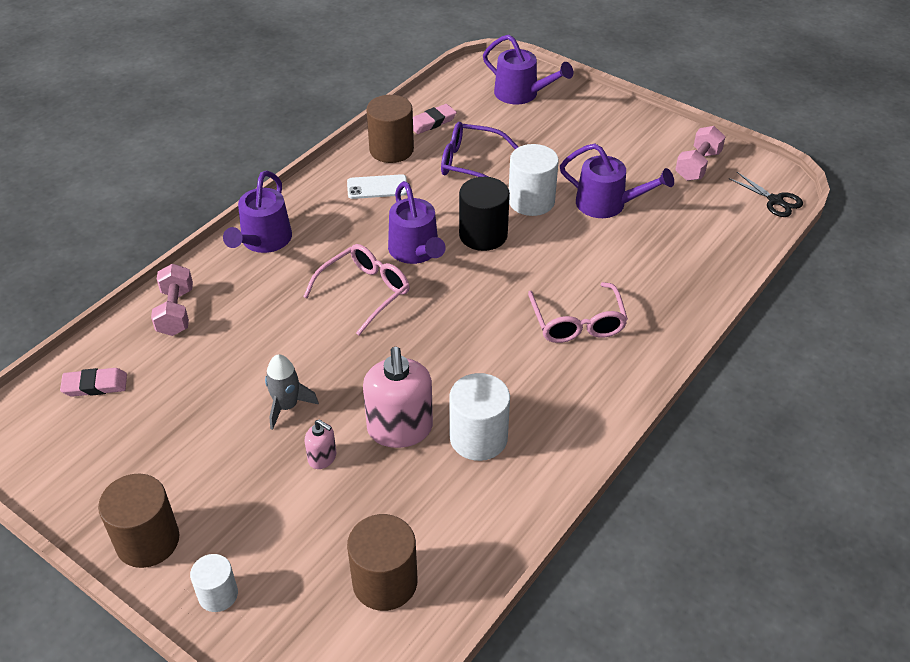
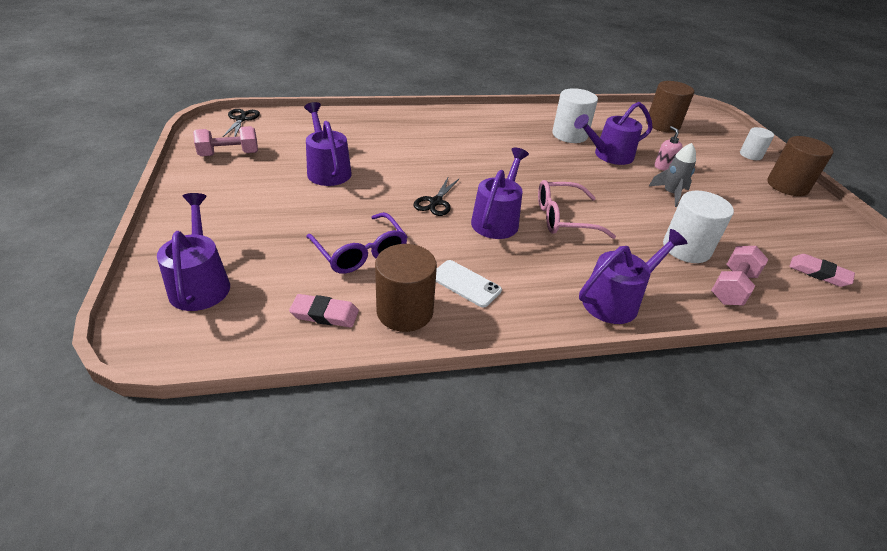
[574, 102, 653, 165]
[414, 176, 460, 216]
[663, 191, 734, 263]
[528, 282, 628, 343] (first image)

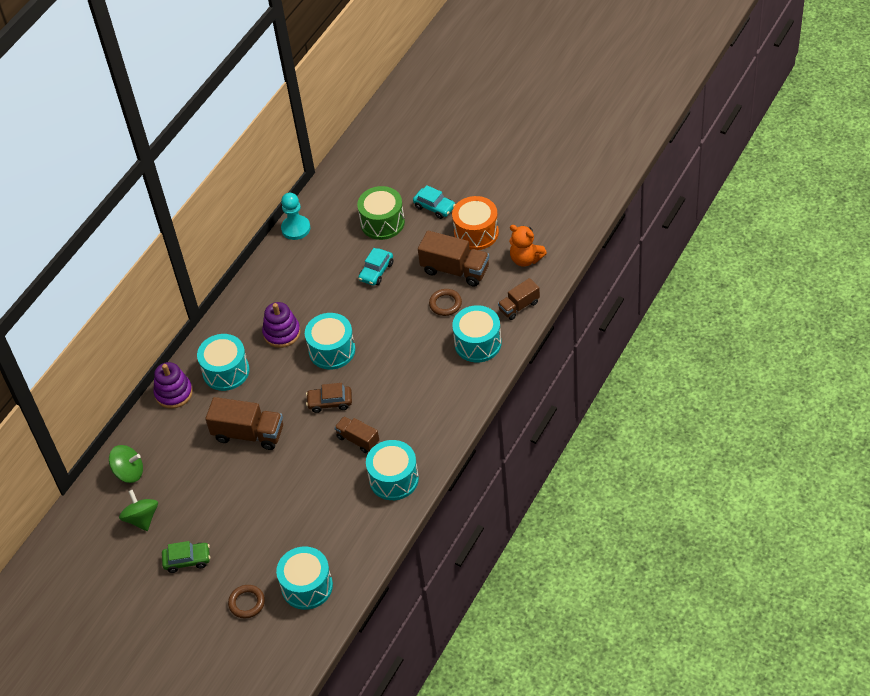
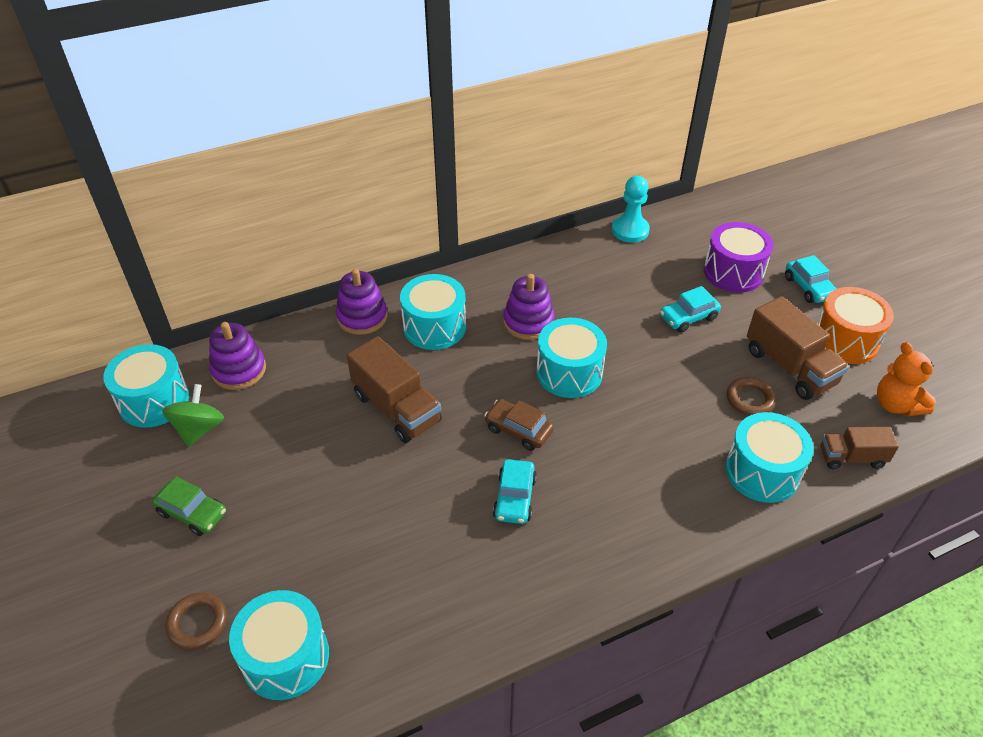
[209, 322, 266, 390]
[493, 459, 537, 524]
[704, 222, 773, 293]
[104, 344, 189, 428]

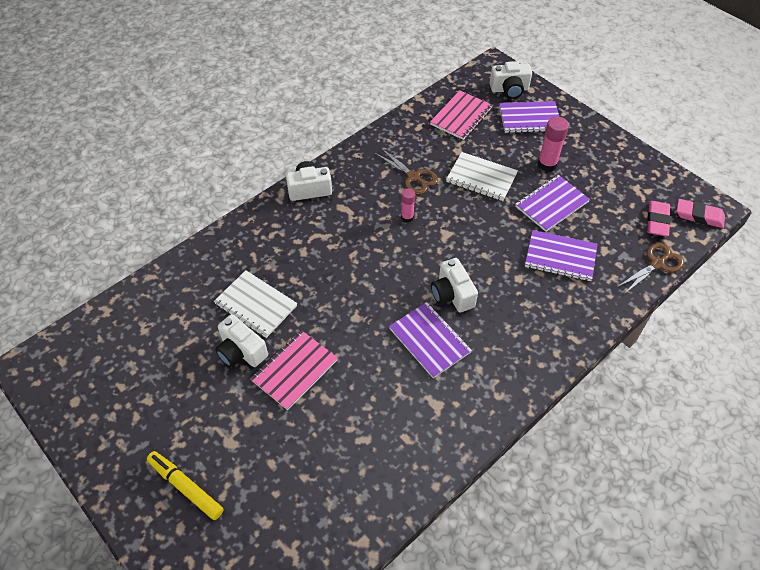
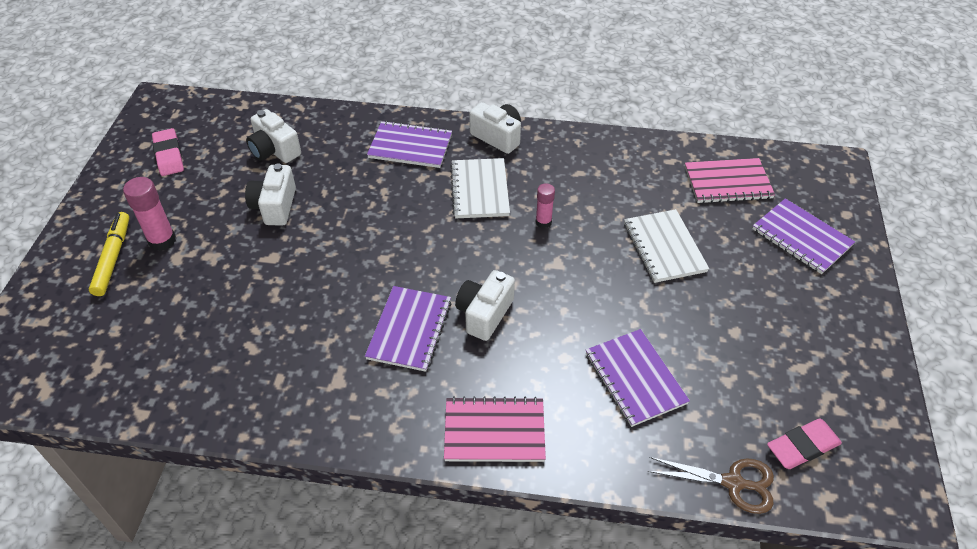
[450, 158, 510, 218]
[444, 396, 546, 462]
[375, 148, 438, 194] (first image)
[246, 109, 301, 163]
[367, 121, 452, 168]
[123, 177, 176, 251]
[152, 128, 184, 176]

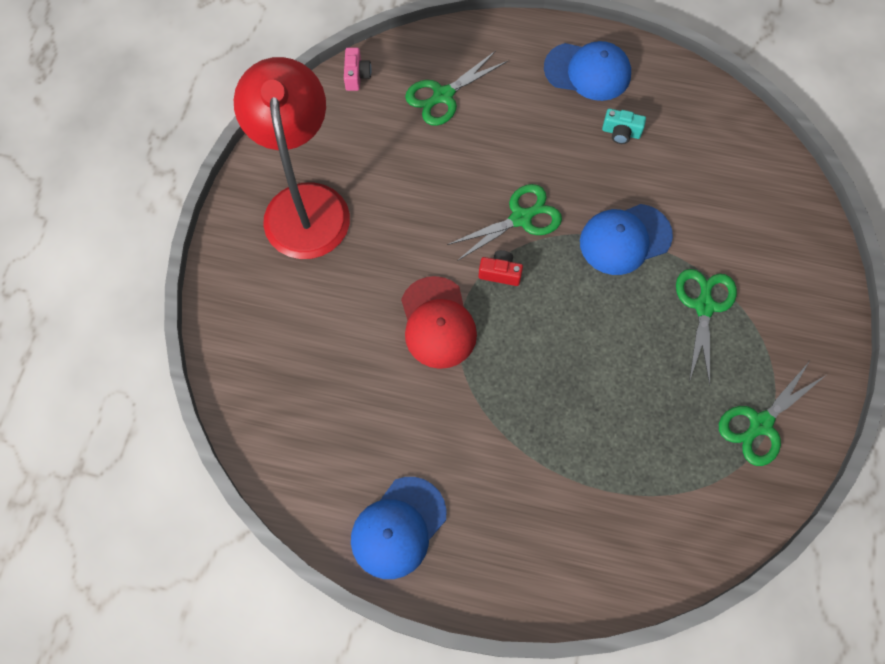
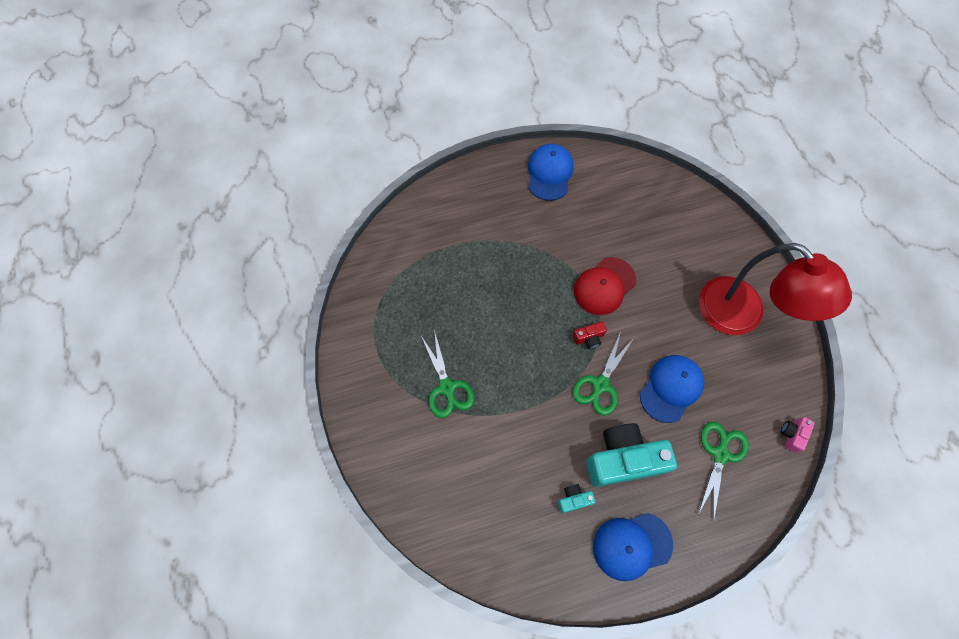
[781, 417, 815, 453]
[574, 257, 636, 315]
[640, 355, 704, 423]
[719, 362, 826, 466] (first image)
[586, 423, 677, 487]

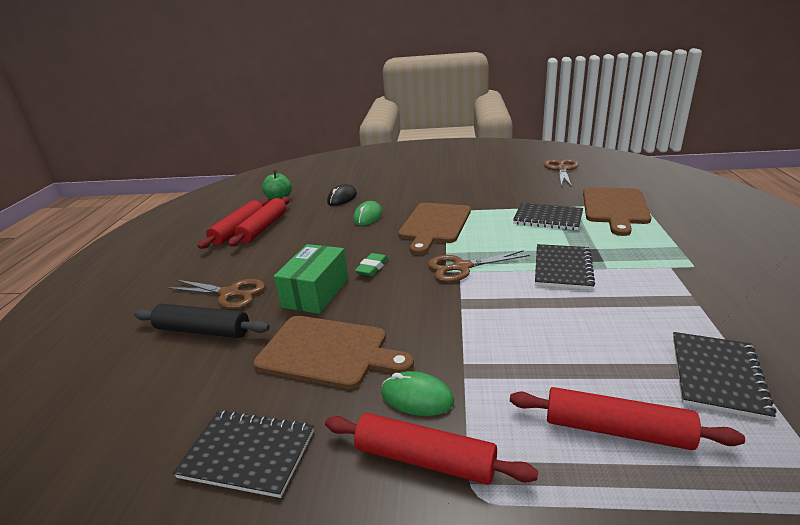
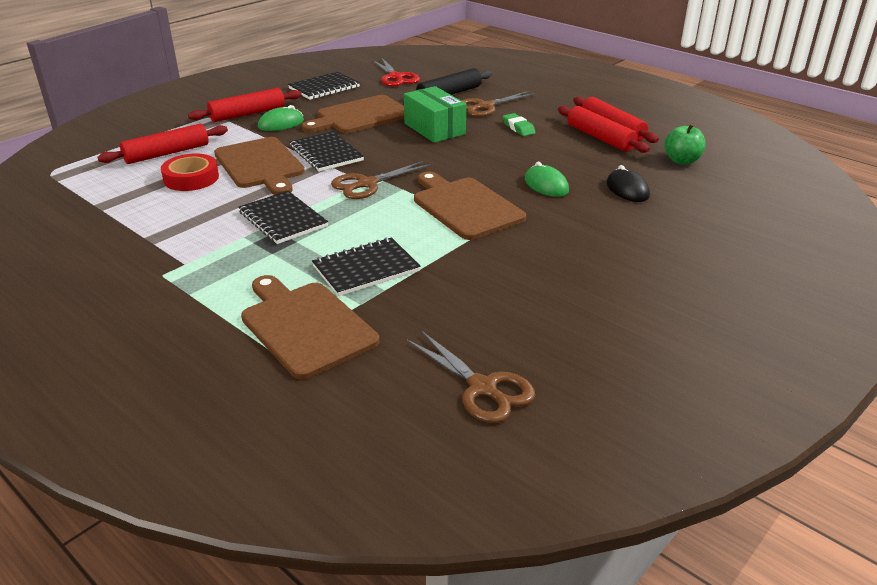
[502, 113, 536, 136]
[331, 161, 431, 199]
[290, 131, 364, 172]
[161, 154, 219, 191]
[214, 137, 305, 195]
[372, 58, 420, 86]

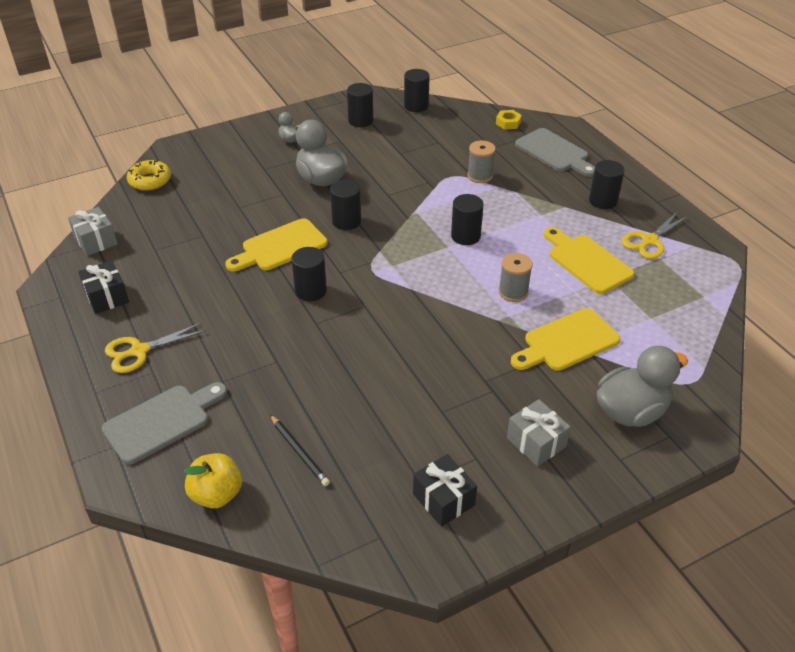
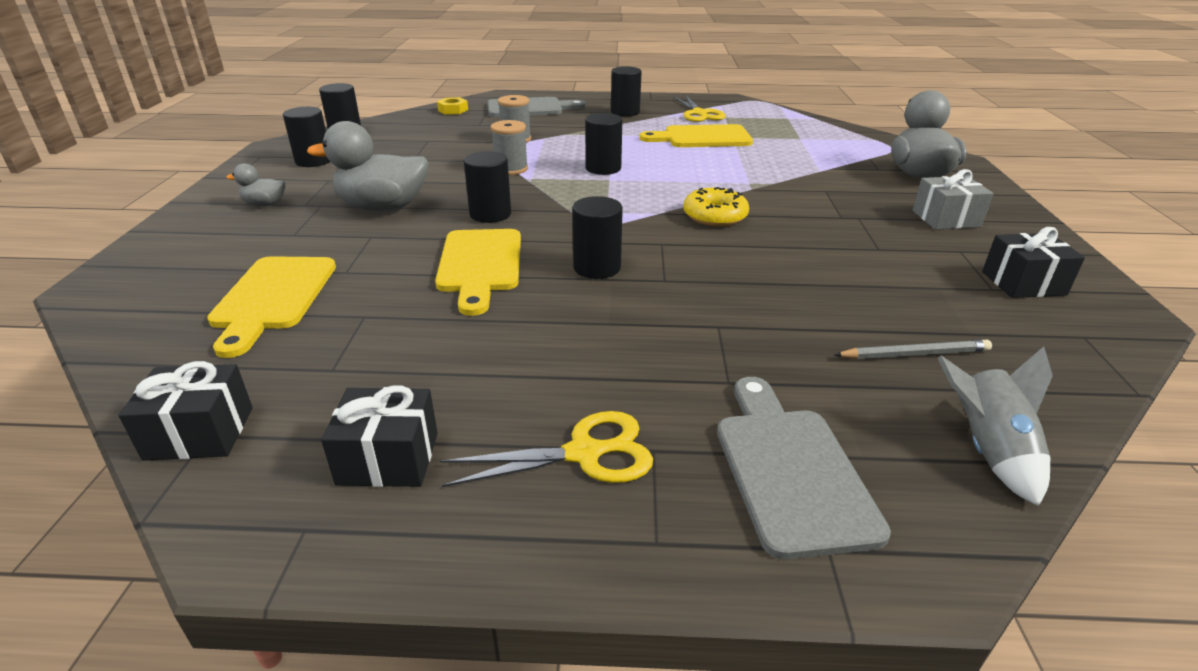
[119, 361, 253, 461]
[440, 411, 653, 487]
[683, 187, 749, 227]
[938, 347, 1053, 506]
[834, 340, 992, 359]
[491, 120, 528, 175]
[207, 256, 336, 358]

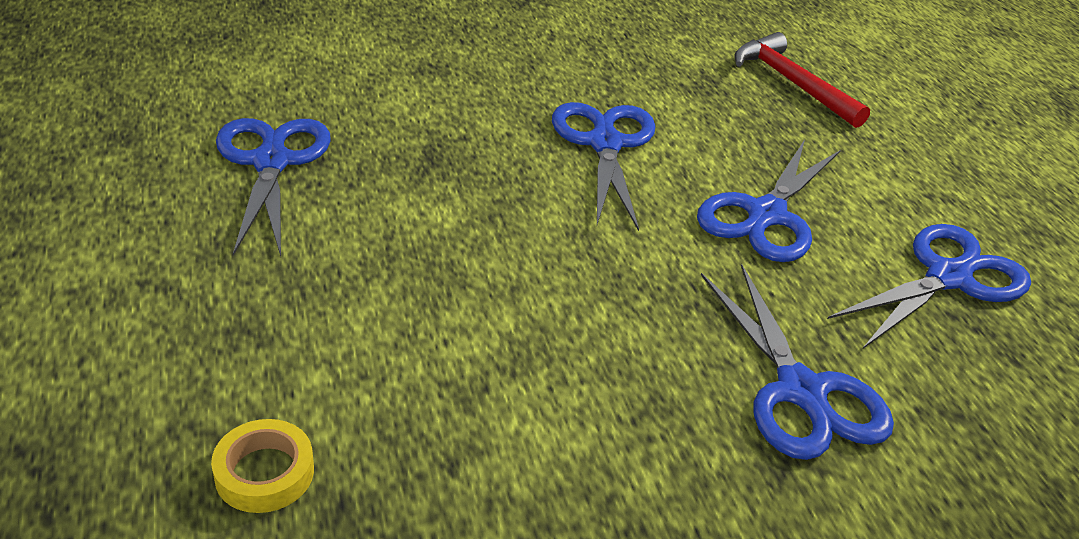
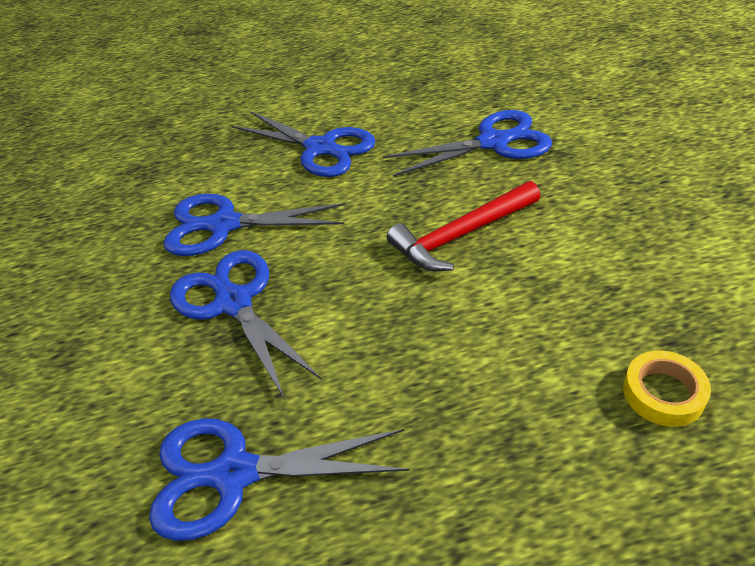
[387, 181, 540, 271]
[170, 250, 322, 400]

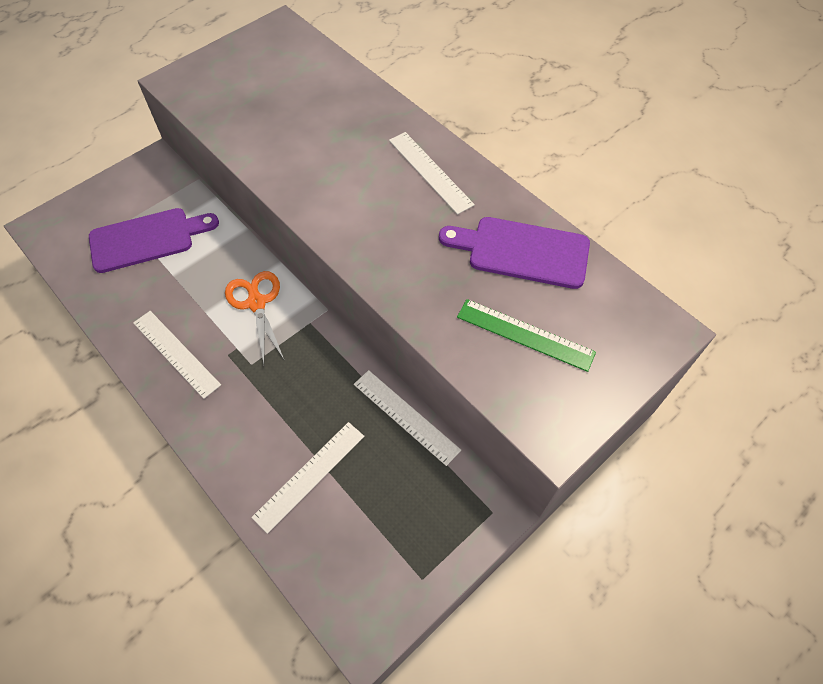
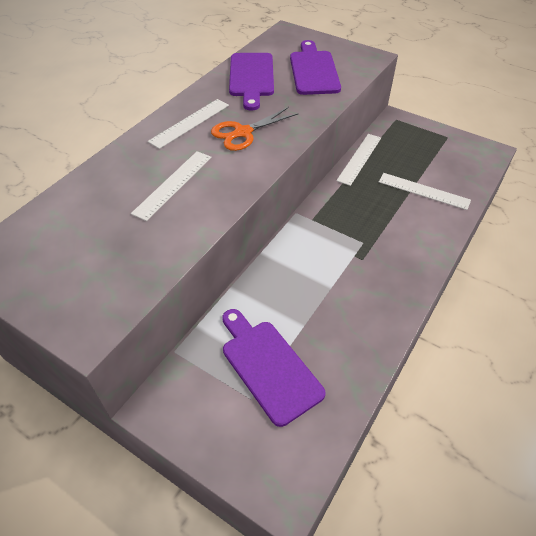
[131, 151, 212, 221]
[211, 107, 298, 151]
[290, 40, 341, 95]

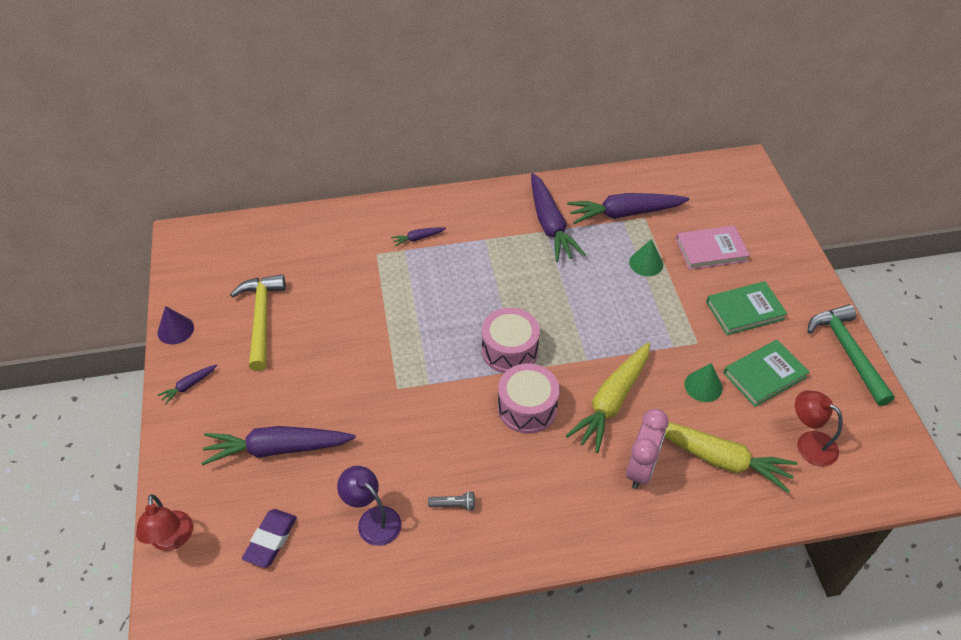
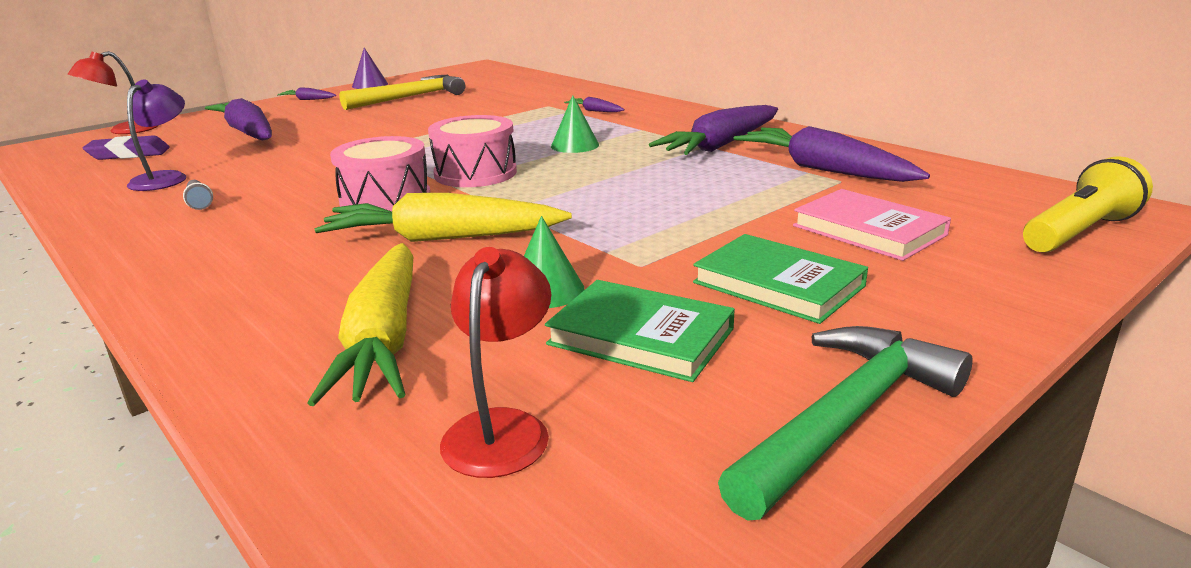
[626, 409, 669, 489] (first image)
[551, 95, 599, 153]
[1023, 156, 1153, 253]

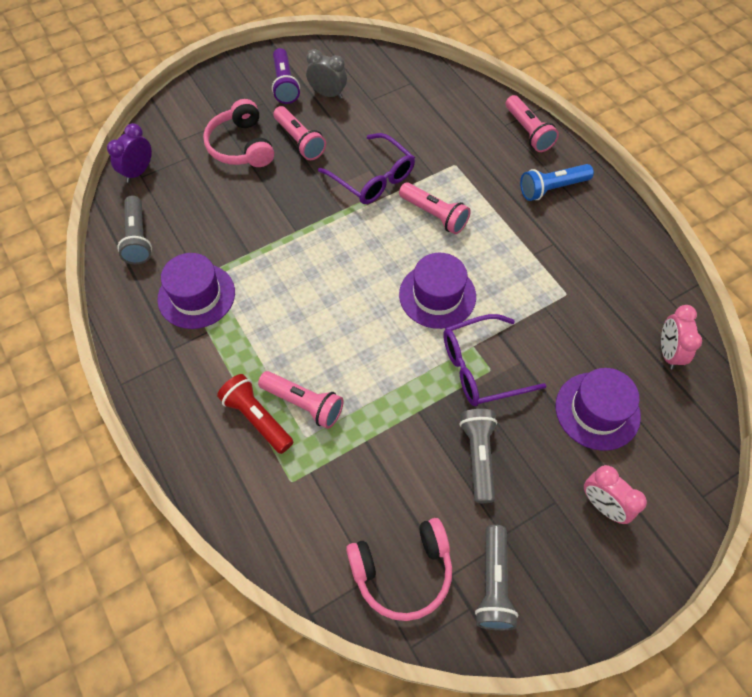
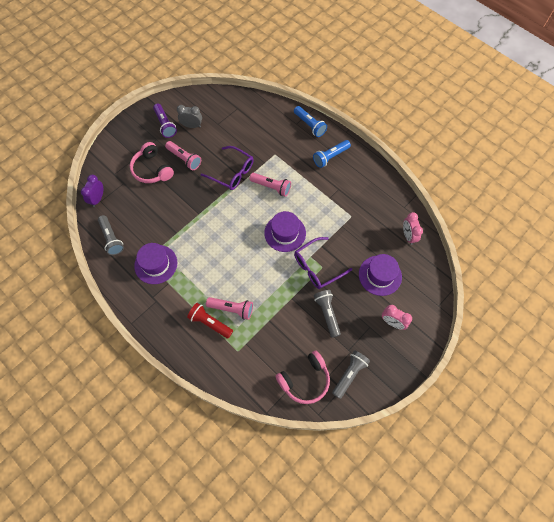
[332, 350, 370, 399]
[294, 106, 327, 137]

